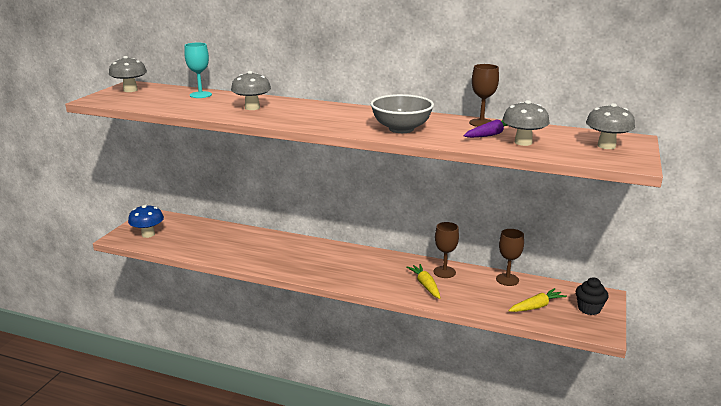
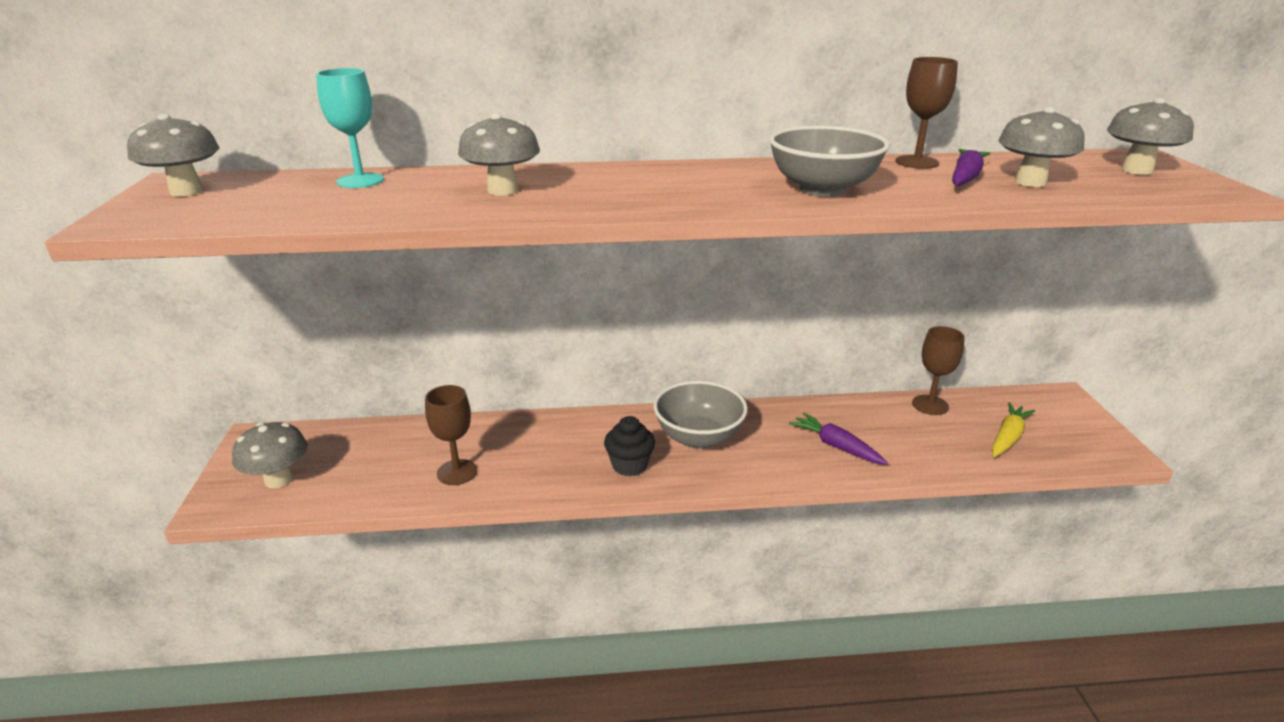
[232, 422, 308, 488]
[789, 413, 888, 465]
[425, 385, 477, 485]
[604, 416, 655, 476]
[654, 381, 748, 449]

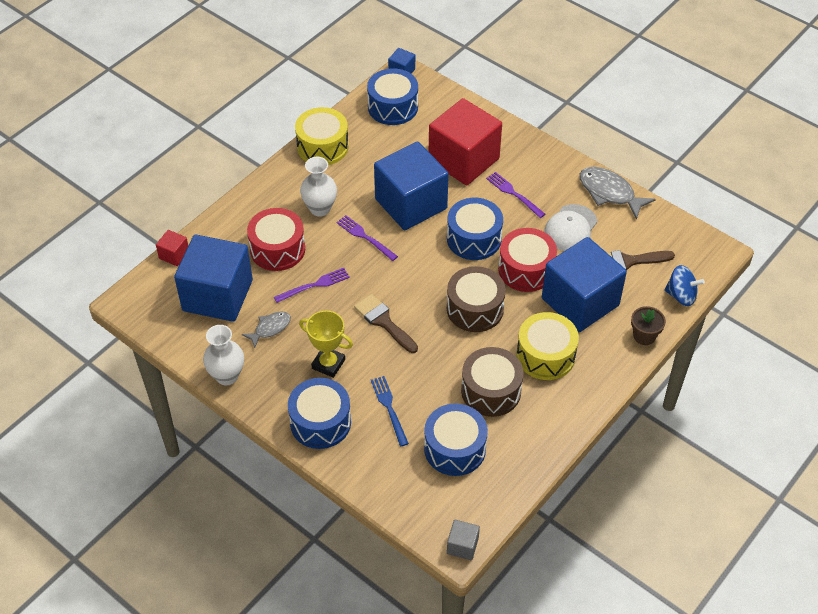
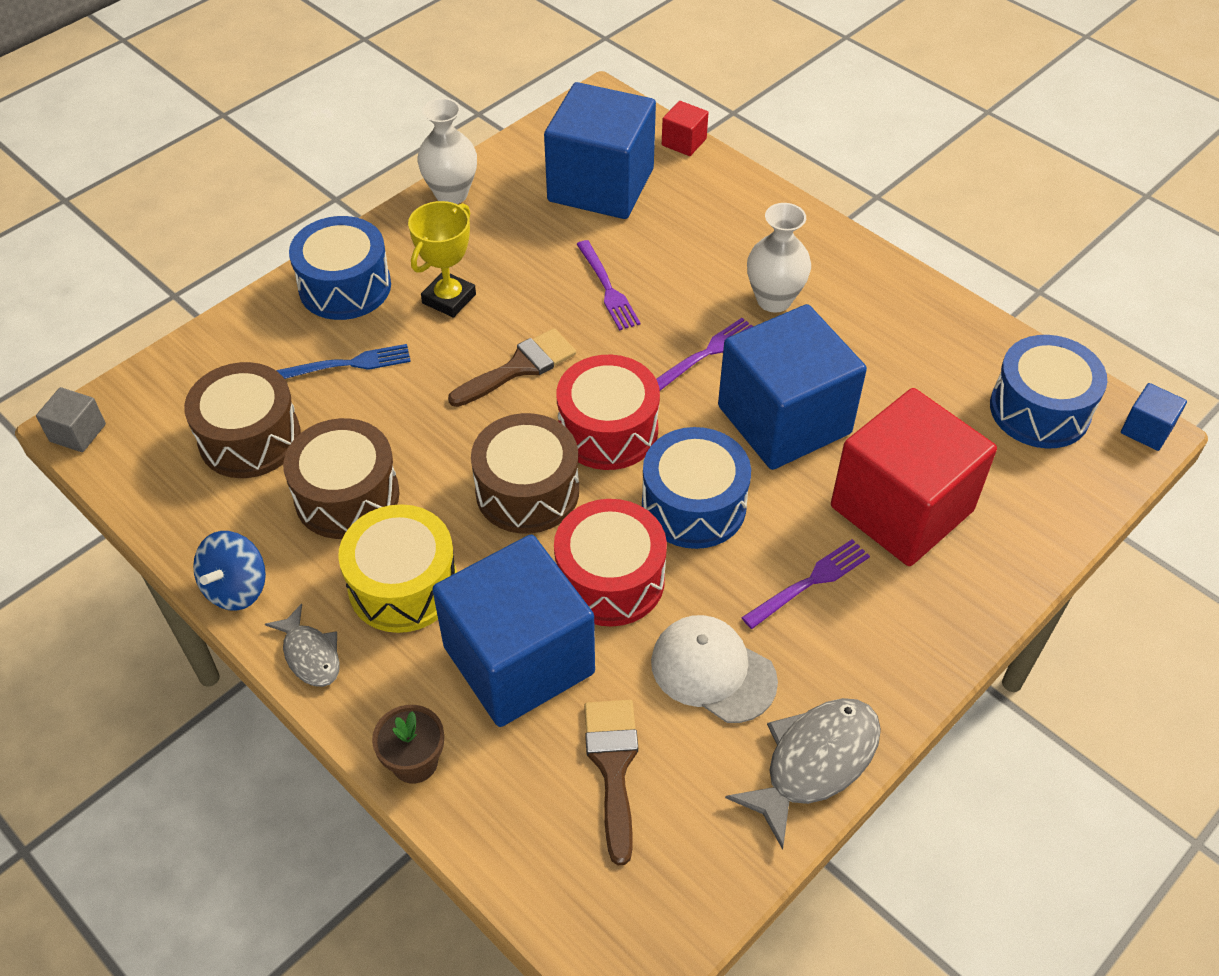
[265, 604, 340, 687]
[557, 355, 660, 470]
[295, 107, 349, 165] (first image)
[184, 362, 301, 478]
[193, 531, 266, 611]

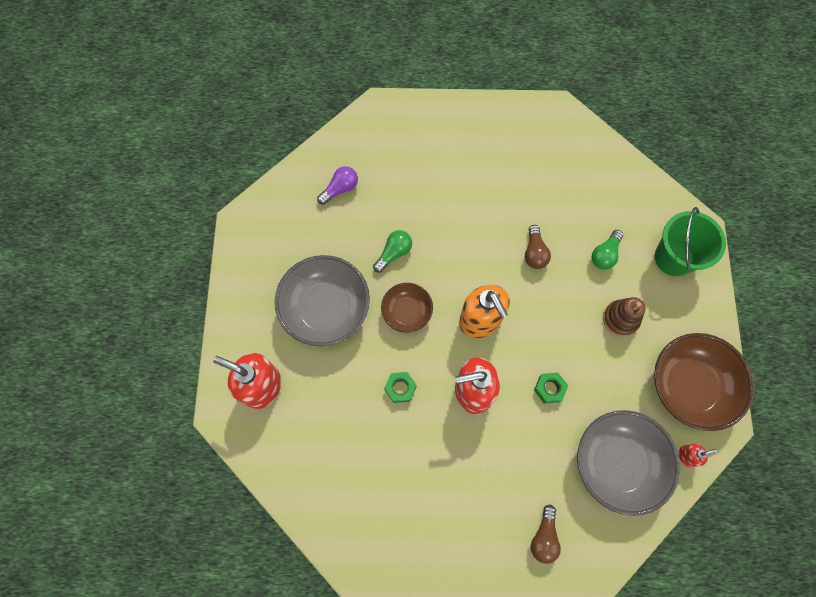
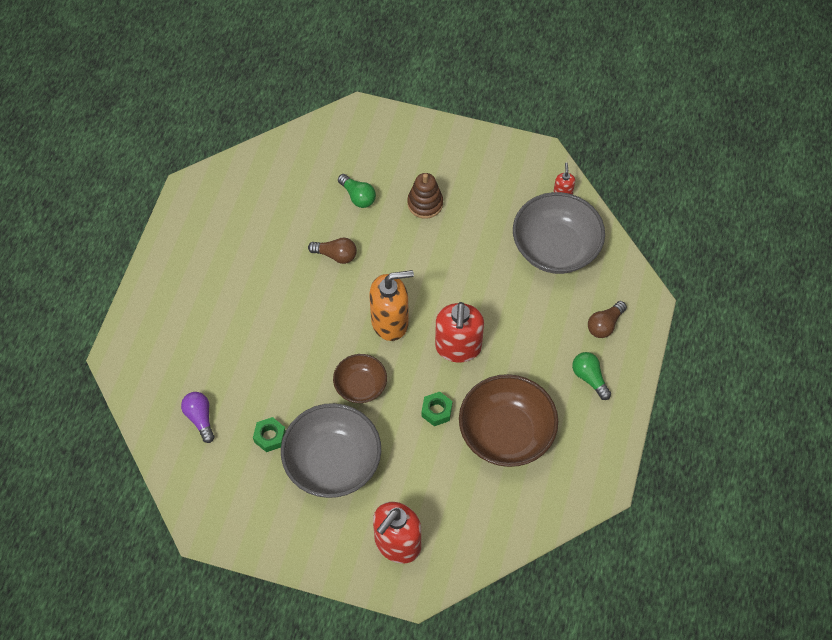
[572, 352, 611, 400]
[588, 301, 627, 338]
[253, 417, 286, 452]
[459, 374, 558, 467]
[655, 207, 726, 276] (first image)

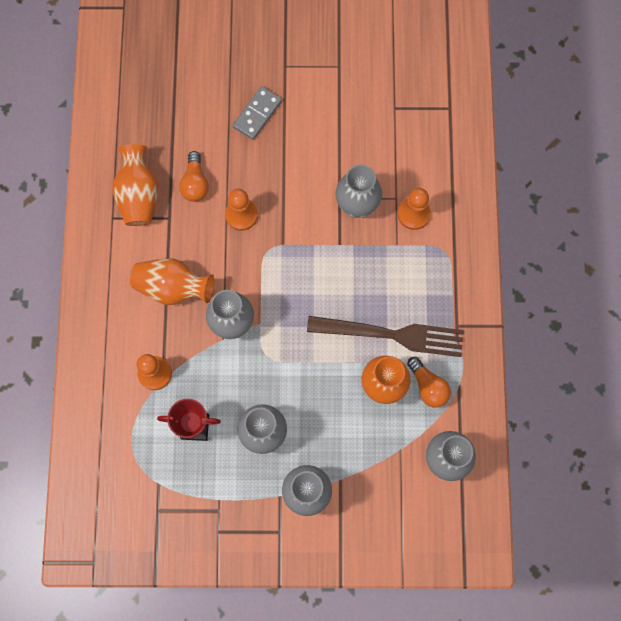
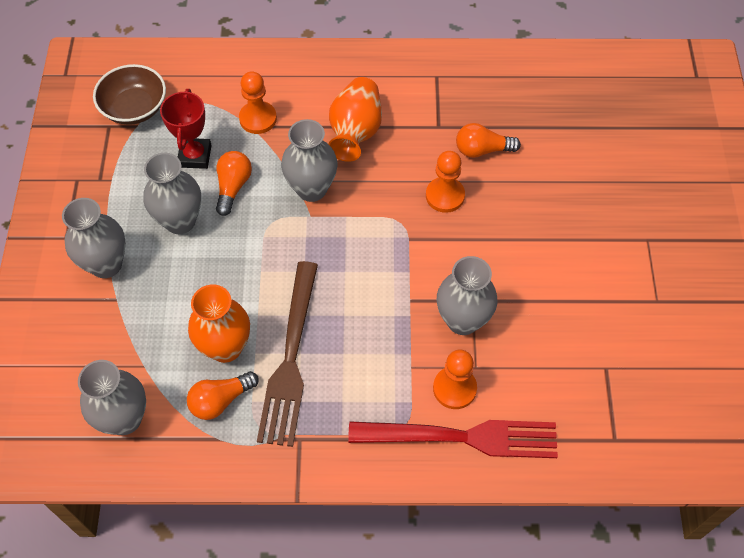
[112, 144, 159, 226] (first image)
[233, 86, 282, 140] (first image)
[93, 64, 166, 125]
[216, 151, 252, 216]
[348, 420, 558, 458]

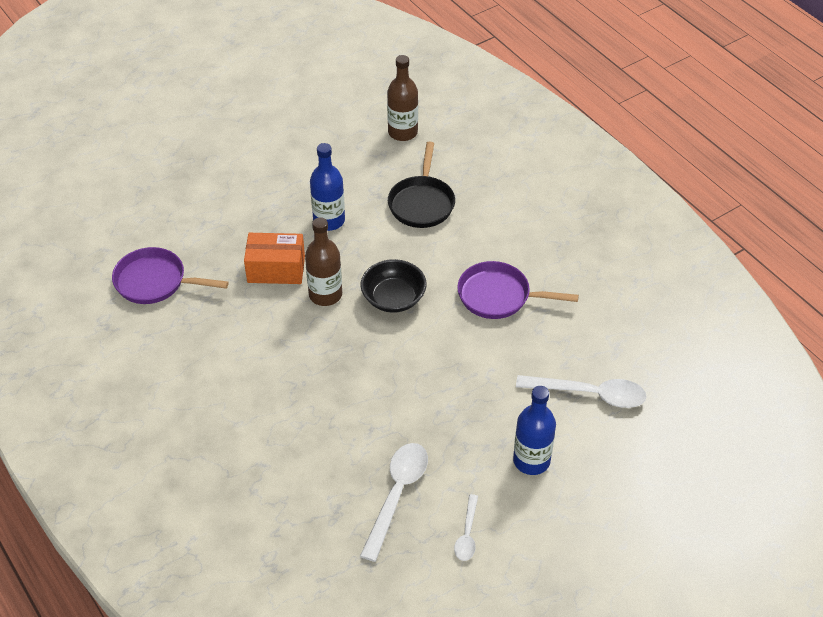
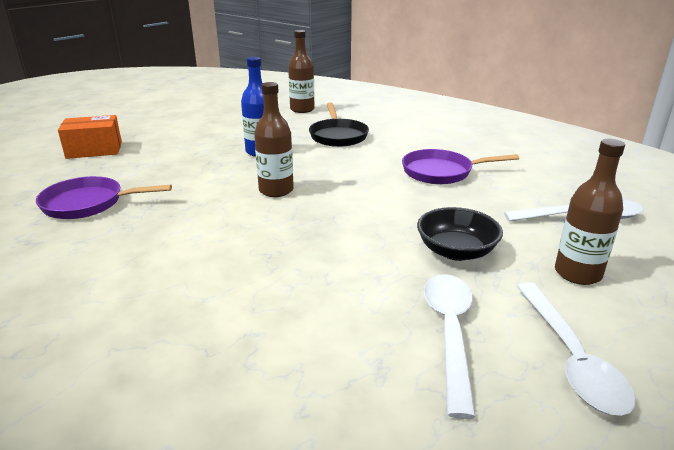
[58, 115, 122, 159]
[417, 207, 503, 261]
[517, 282, 636, 416]
[555, 139, 625, 285]

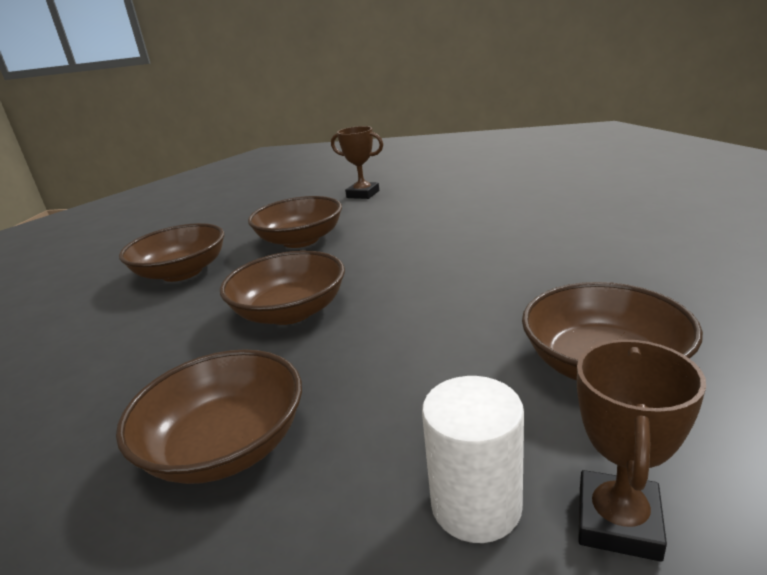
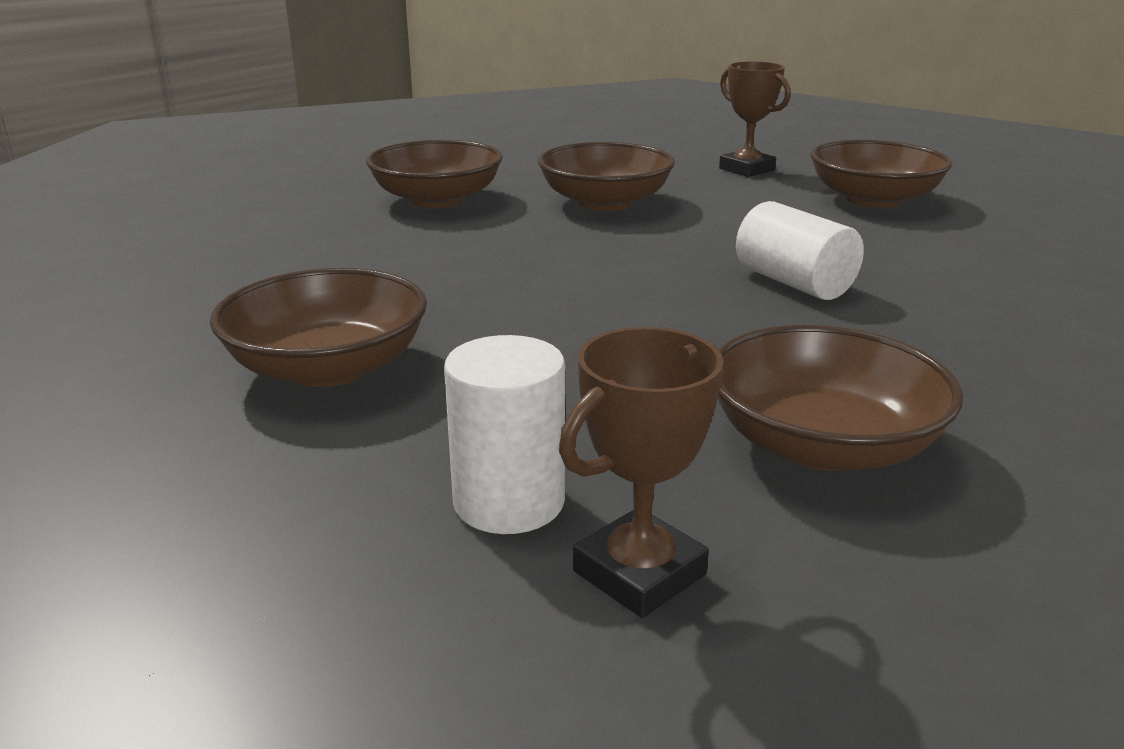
[810, 140, 952, 208]
[736, 201, 864, 300]

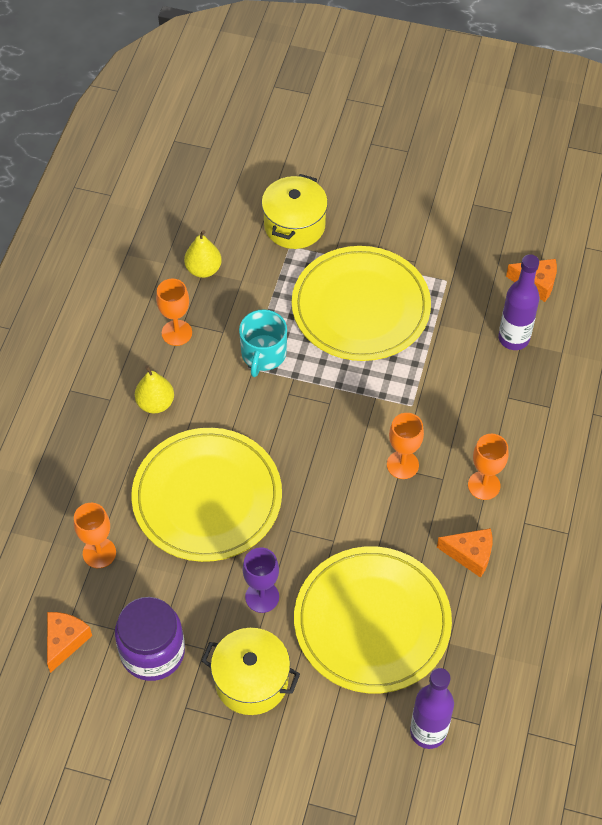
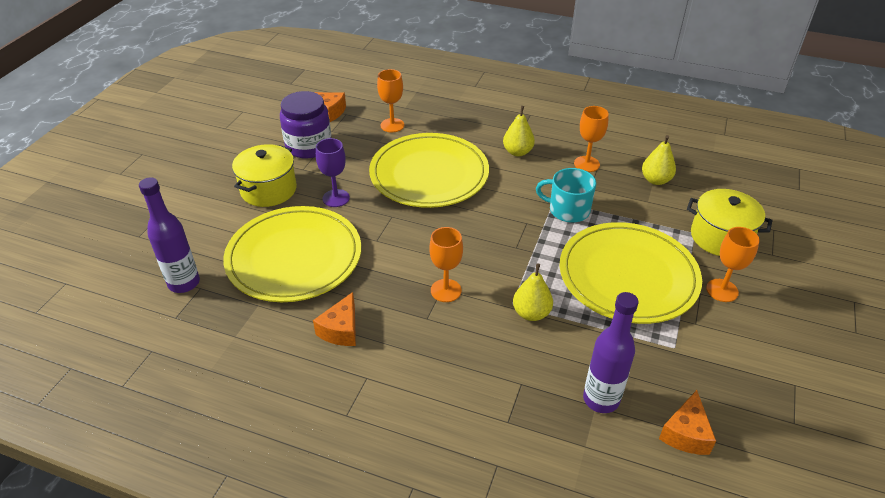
[706, 227, 760, 302]
[513, 263, 553, 321]

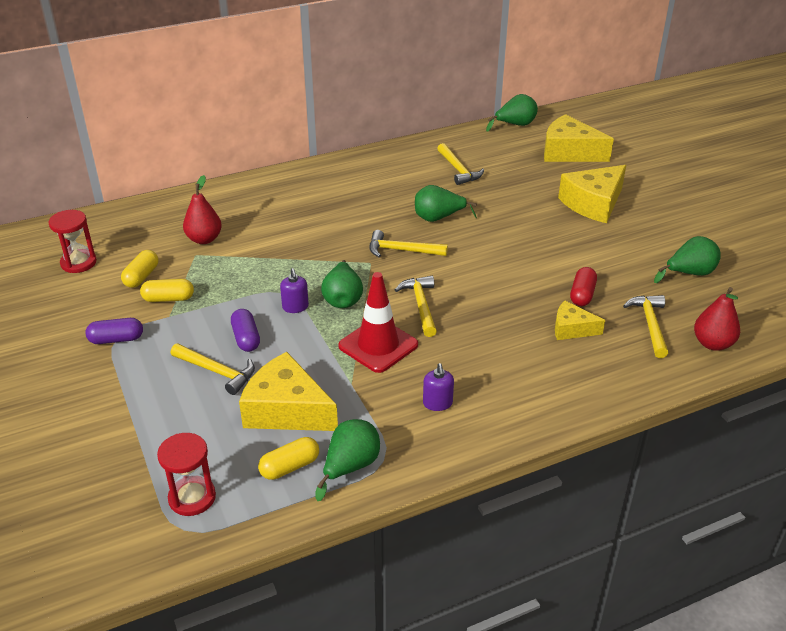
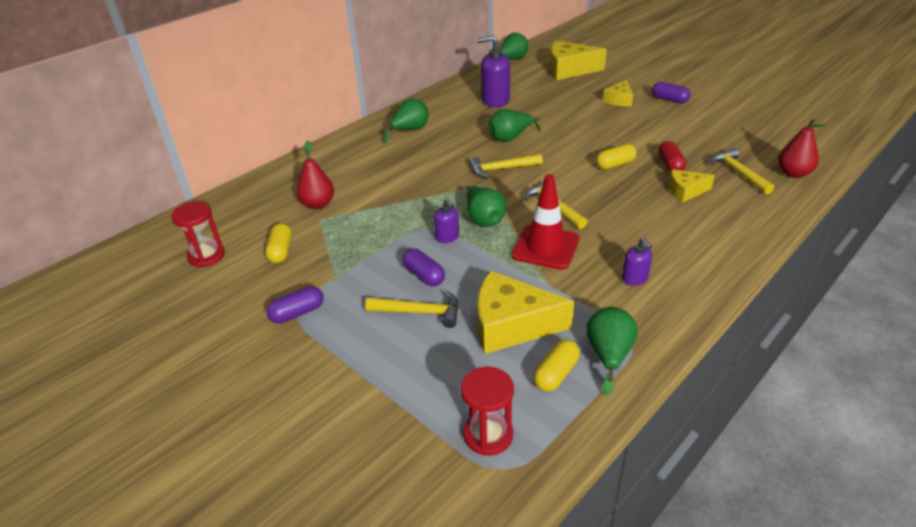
[596, 144, 637, 170]
[477, 35, 510, 107]
[603, 80, 633, 107]
[383, 98, 429, 143]
[652, 82, 691, 103]

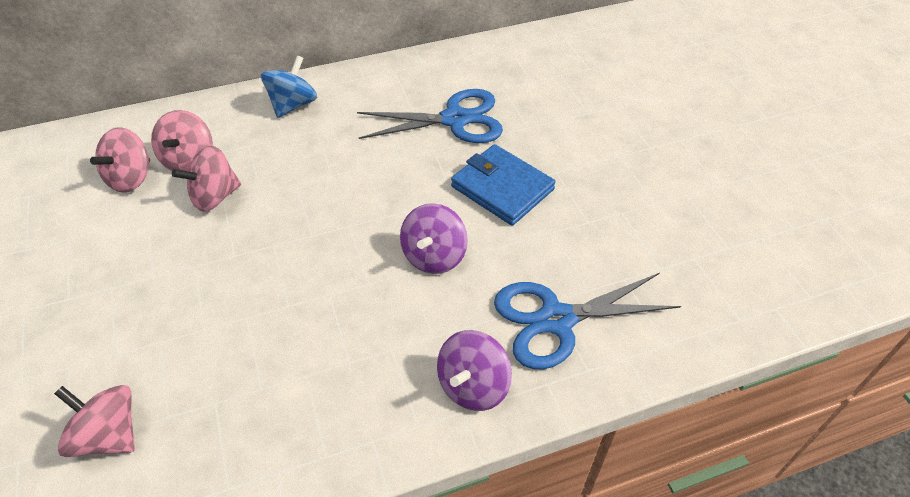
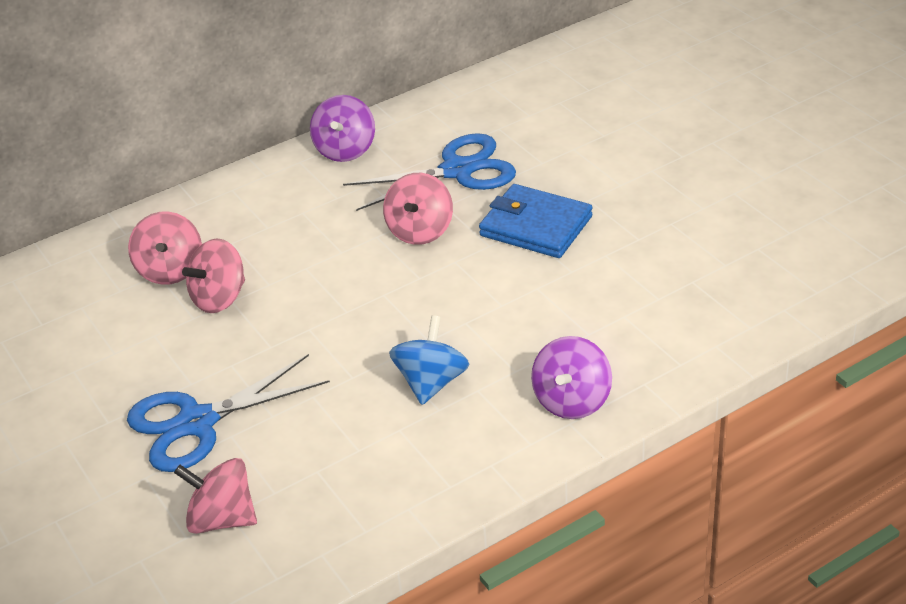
[383, 173, 453, 245]
[389, 315, 470, 405]
[310, 95, 375, 162]
[127, 354, 330, 472]

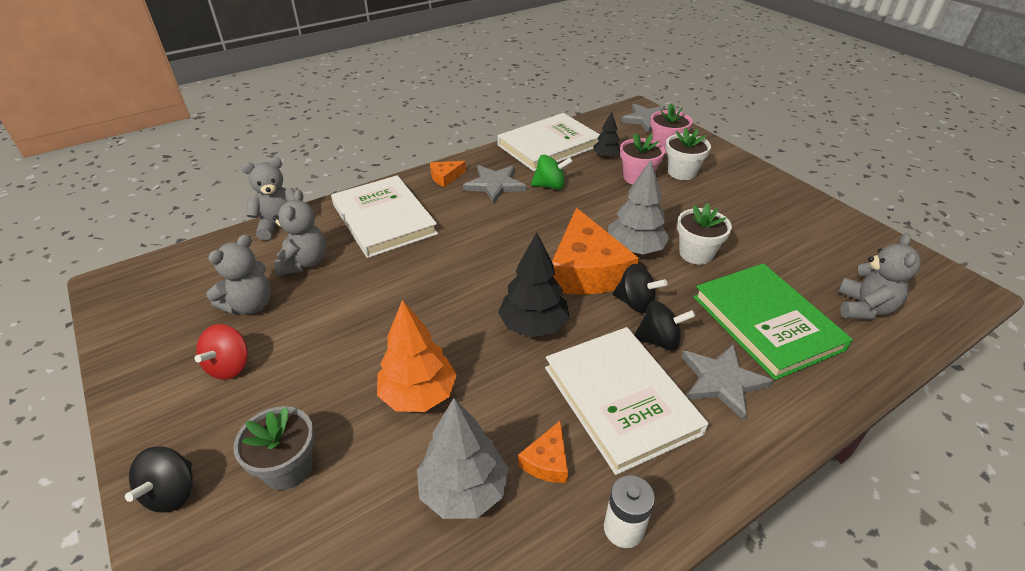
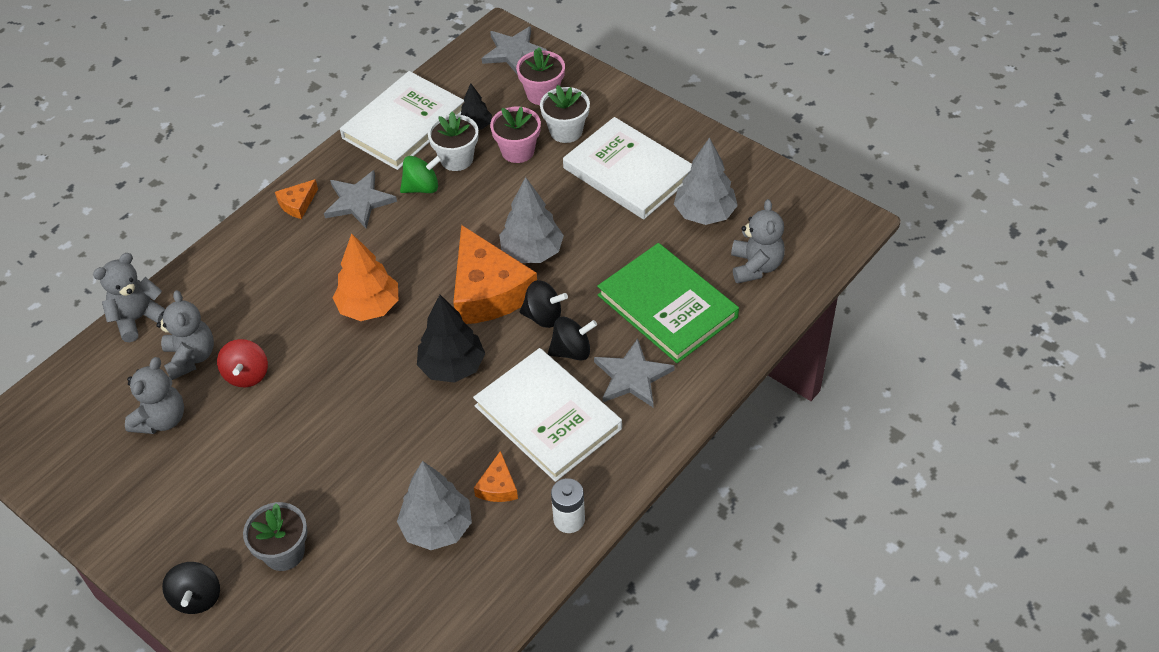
[217, 339, 268, 387]
[563, 117, 692, 219]
[333, 234, 398, 321]
[428, 112, 478, 171]
[674, 137, 738, 225]

